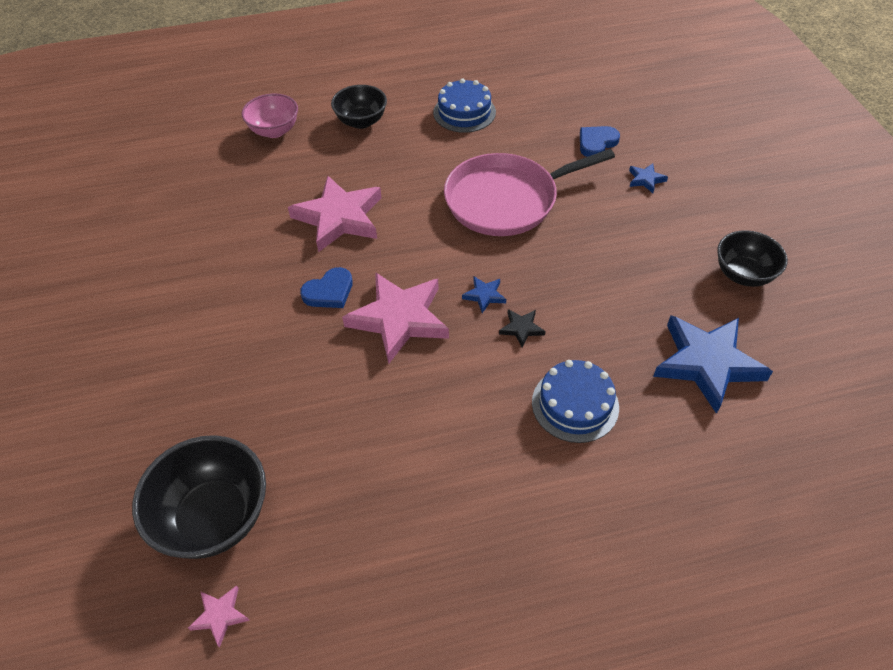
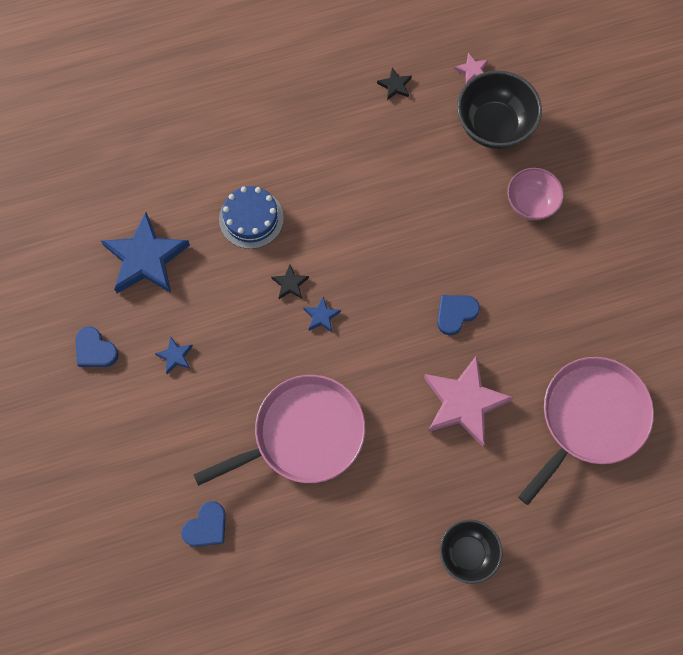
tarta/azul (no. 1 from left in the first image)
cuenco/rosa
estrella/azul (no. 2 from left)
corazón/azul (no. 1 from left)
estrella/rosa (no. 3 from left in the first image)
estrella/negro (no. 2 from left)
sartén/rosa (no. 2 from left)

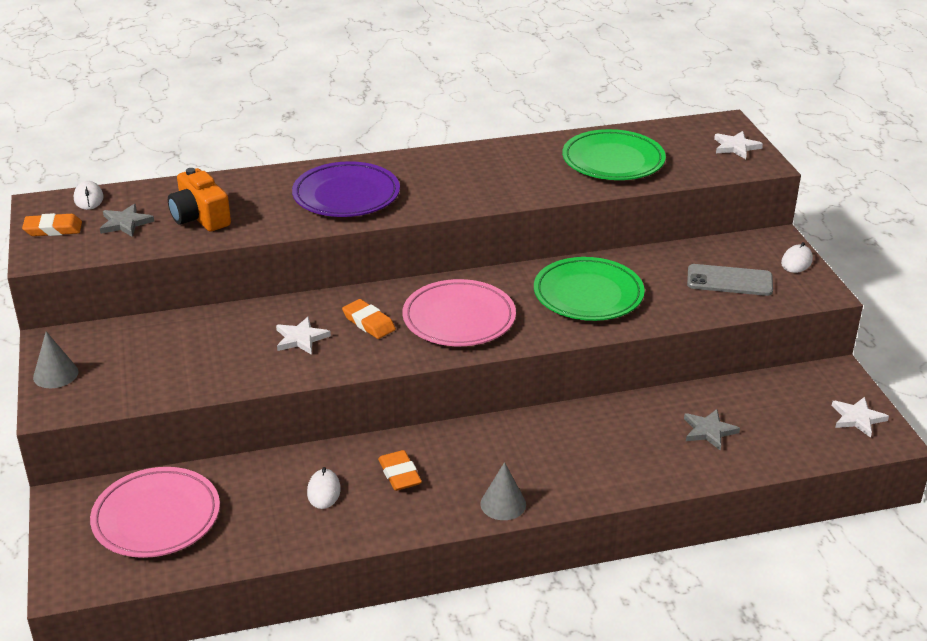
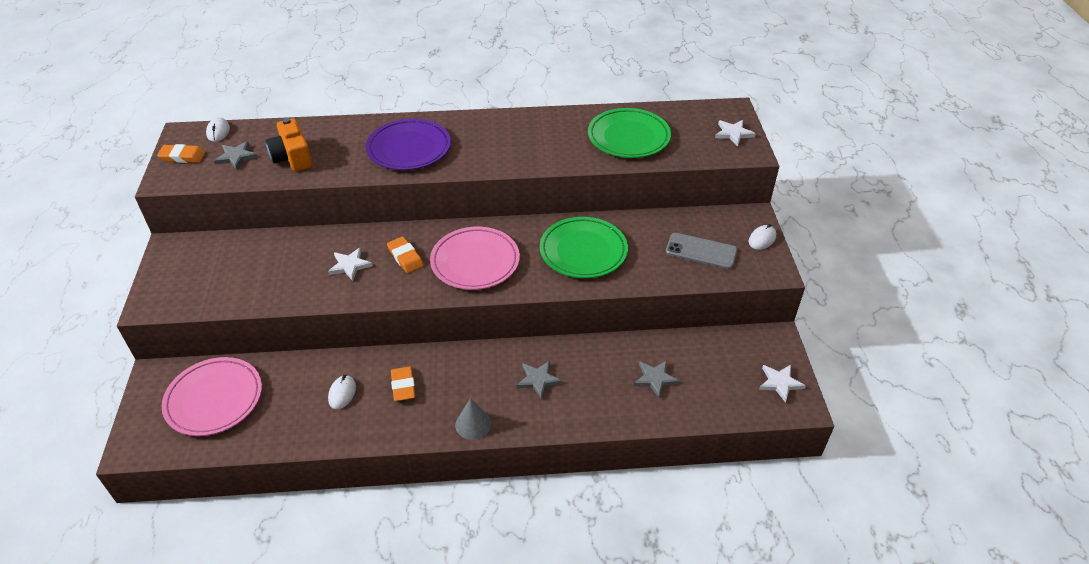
cono/gris (no. 1 from left in the first image)
estrella/gris (no. 2 from left)

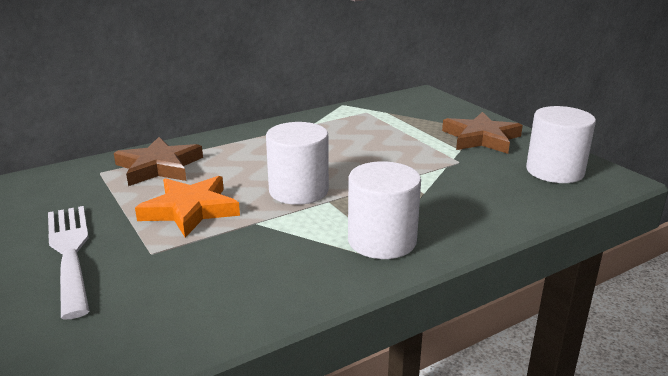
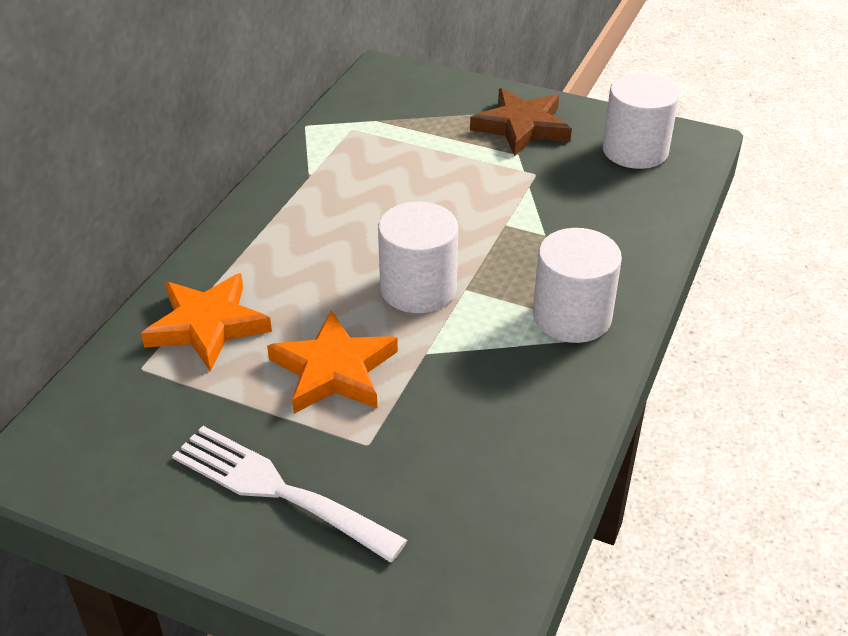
estrella/naranja (no. 1 from left)

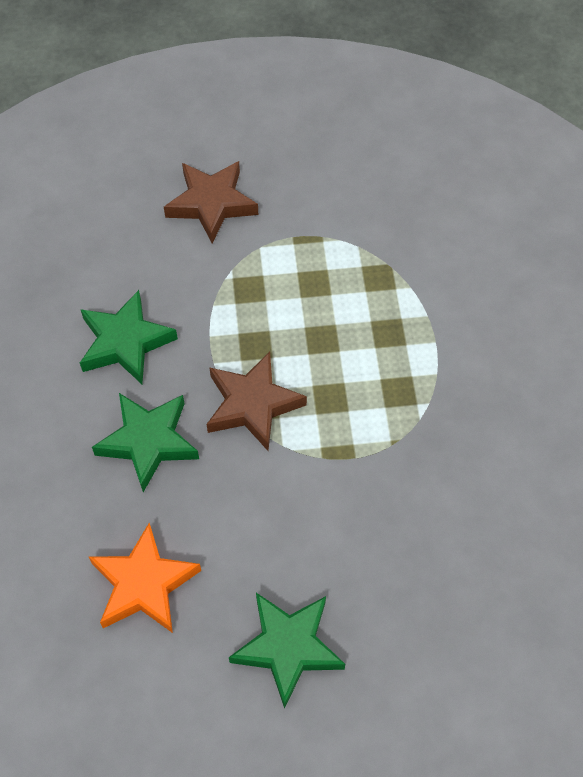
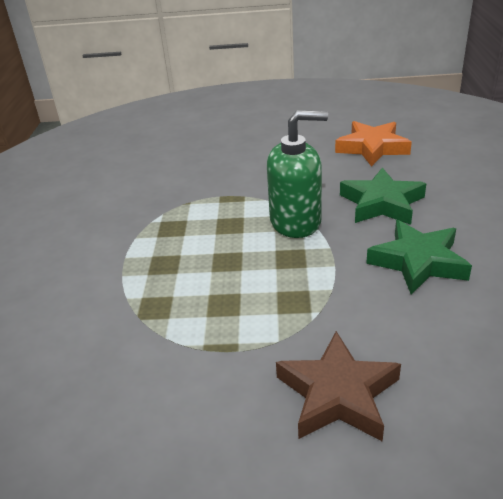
dispensador de jabón/verde
estrella/verde (no. 3 from left in the first image)

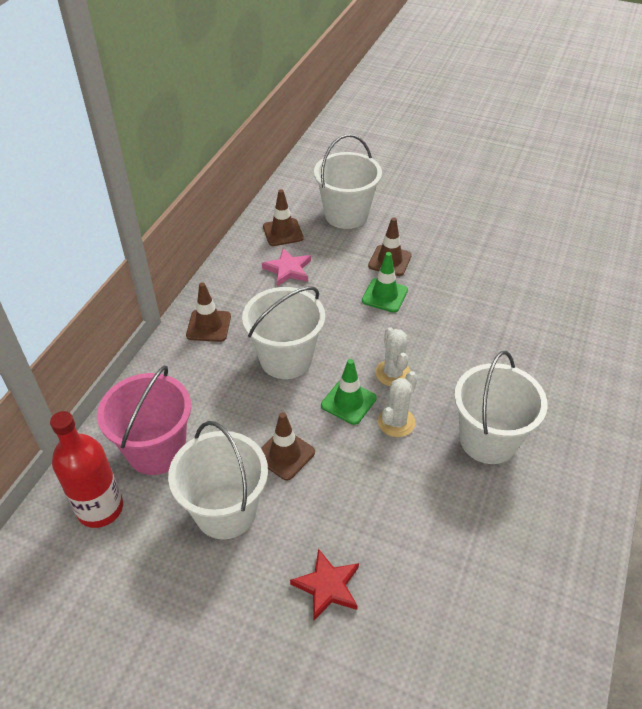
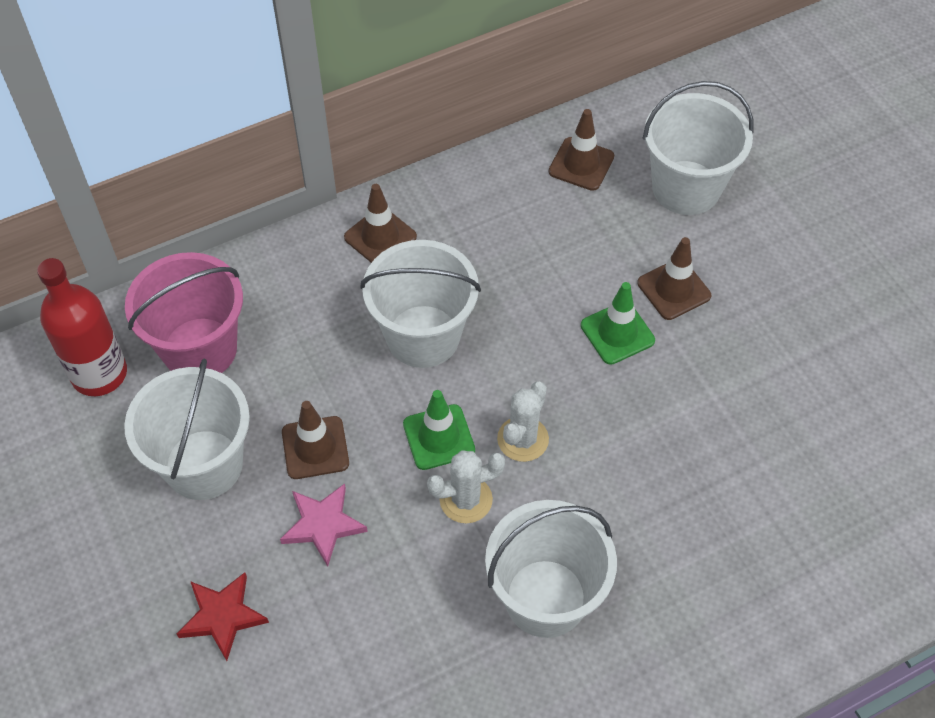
estrella/rosa

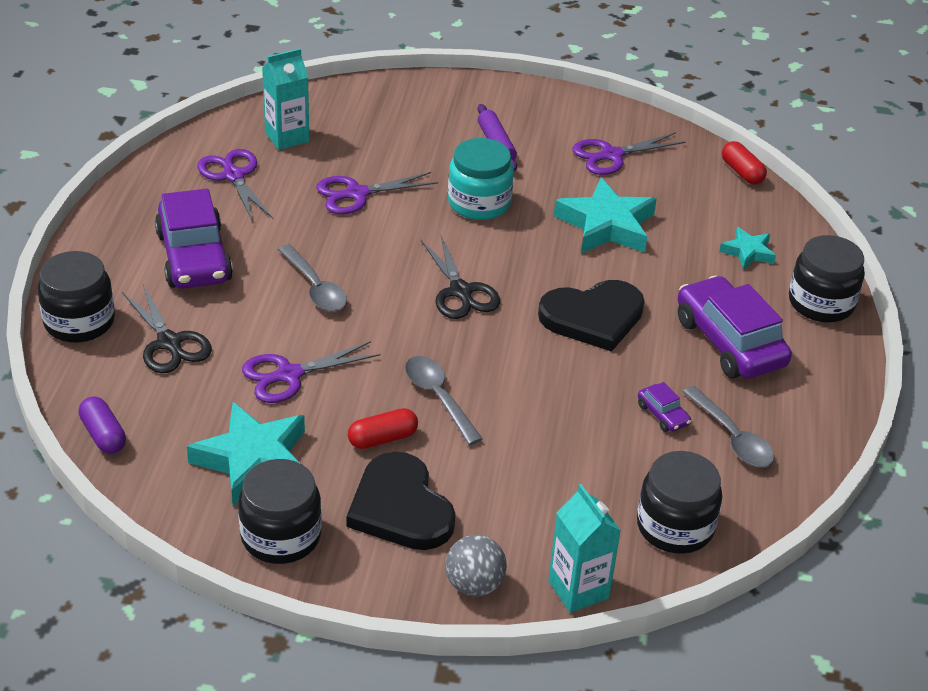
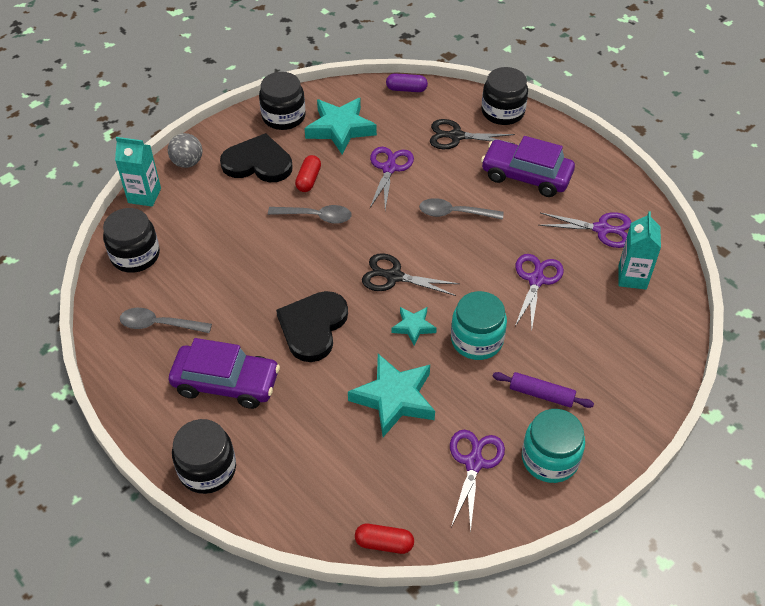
estrella/turquesa (no. 3 from left)
coche/morado (no. 2 from left in the first image)
tarro/turquesa (no. 2 from left)

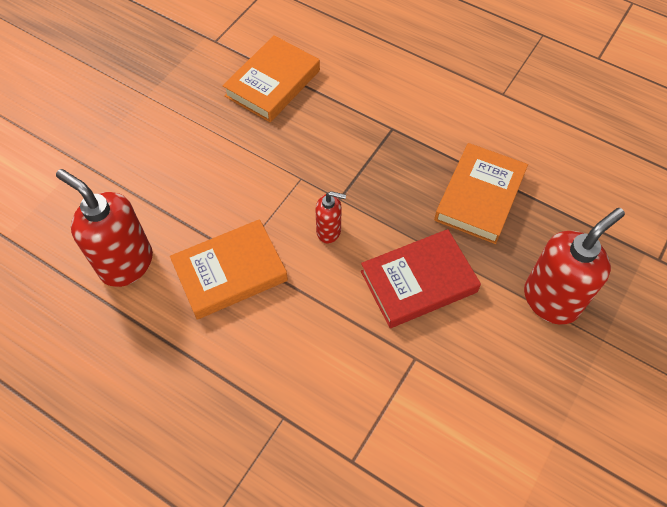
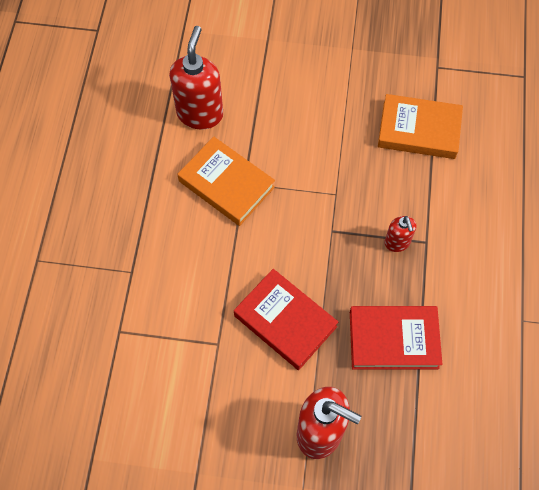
libro/rojo (no. 2 from left)
dispensador de jabón/rojo (no. 3 from left)

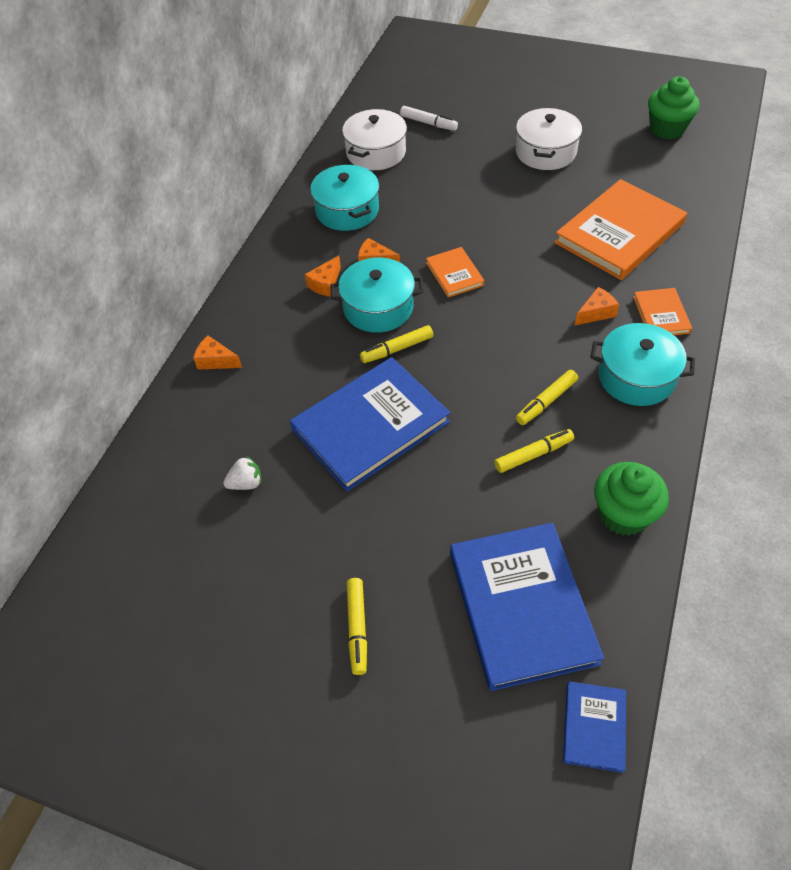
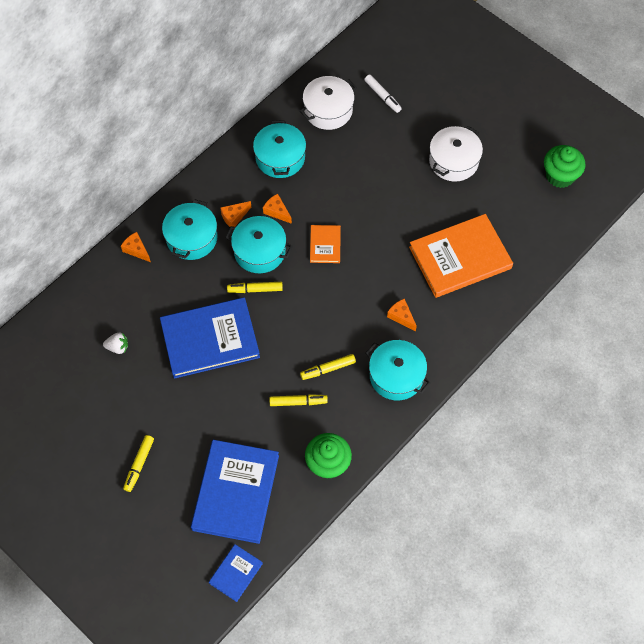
queso/naranja (no. 4 from left)
libro/naranja (no. 3 from left in the first image)
olla/turquesa (no. 1 from left)

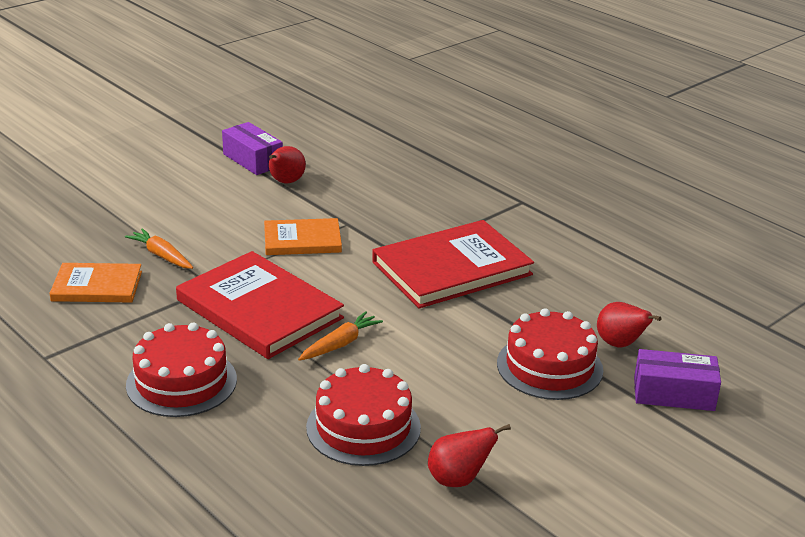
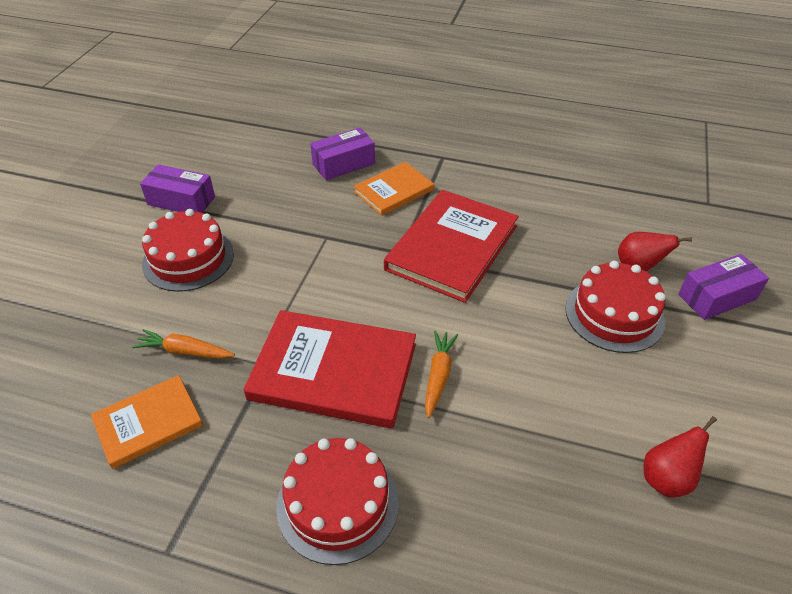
pera/rojo (no. 1 from left in the first image)
libro/naranja (no. 2 from left)
tarta/rojo (no. 1 from left)
caja/morado (no. 2 from left)

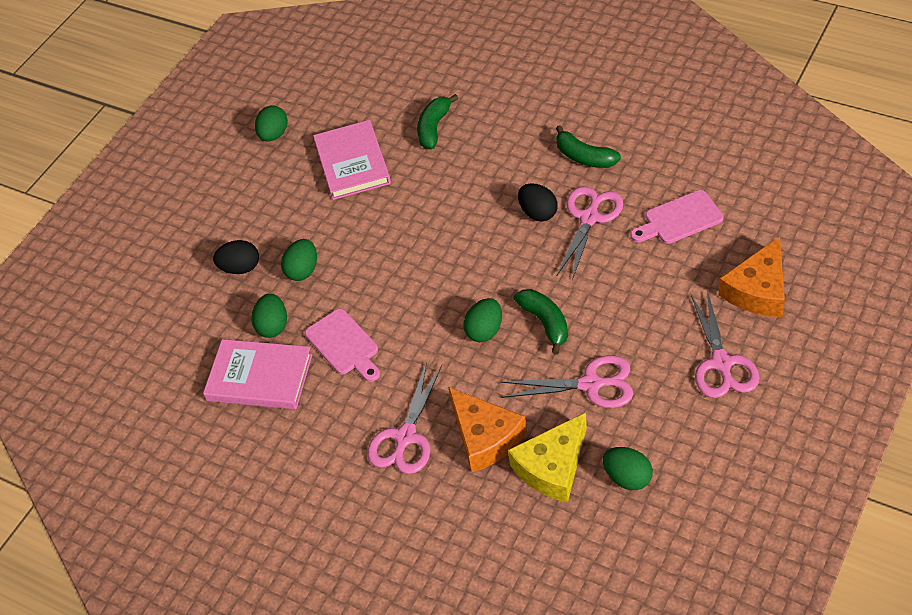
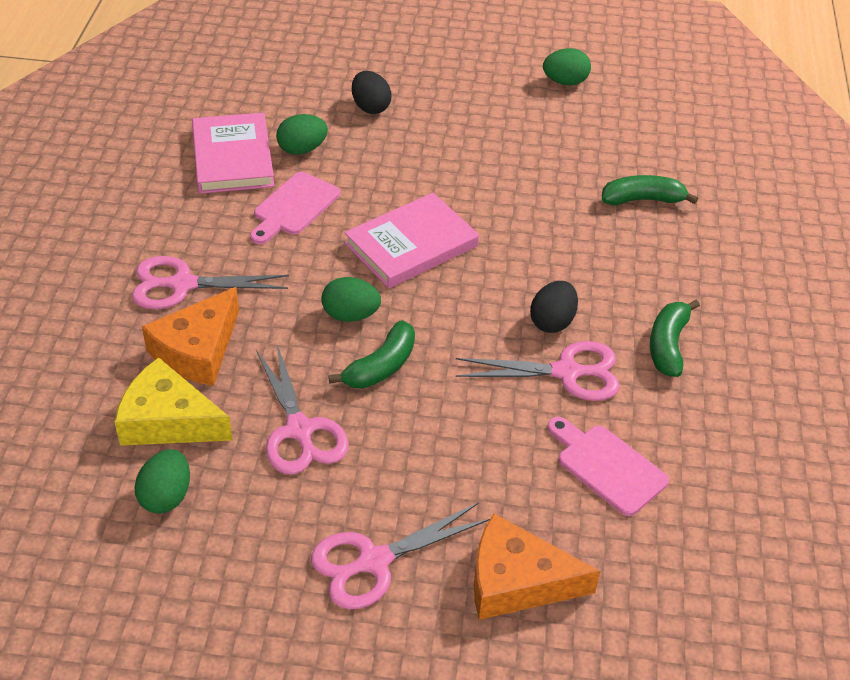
libro/rosa (no. 2 from left)
huevo/verde (no. 3 from left in the first image)

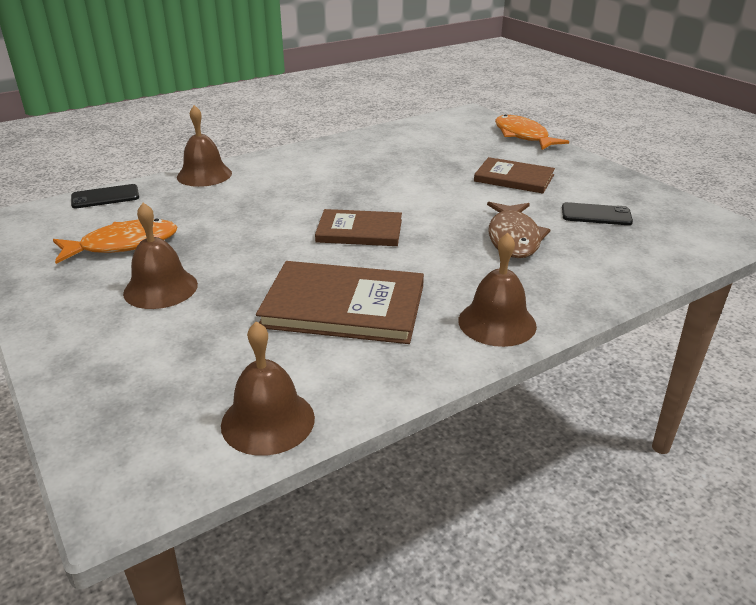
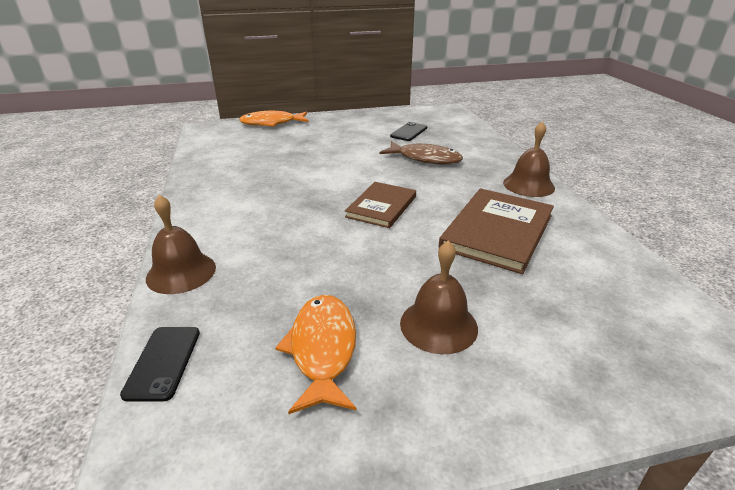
libro/marrón (no. 3 from left in the first image)
campana/marrón (no. 3 from left in the first image)

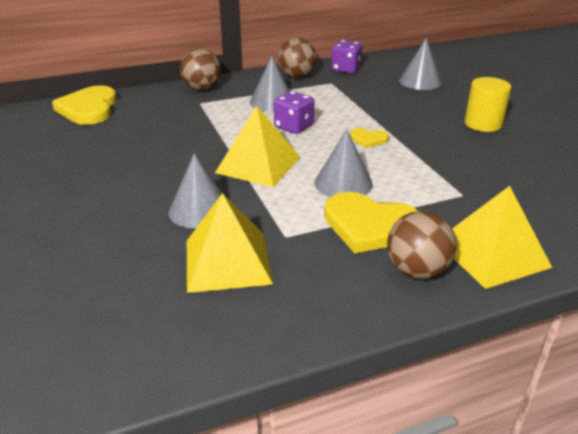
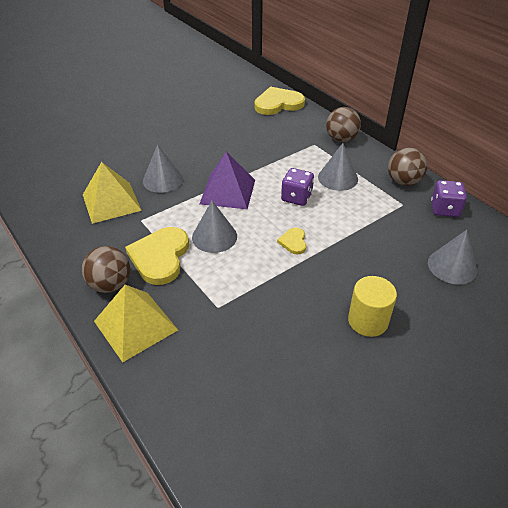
pirámide/morado

